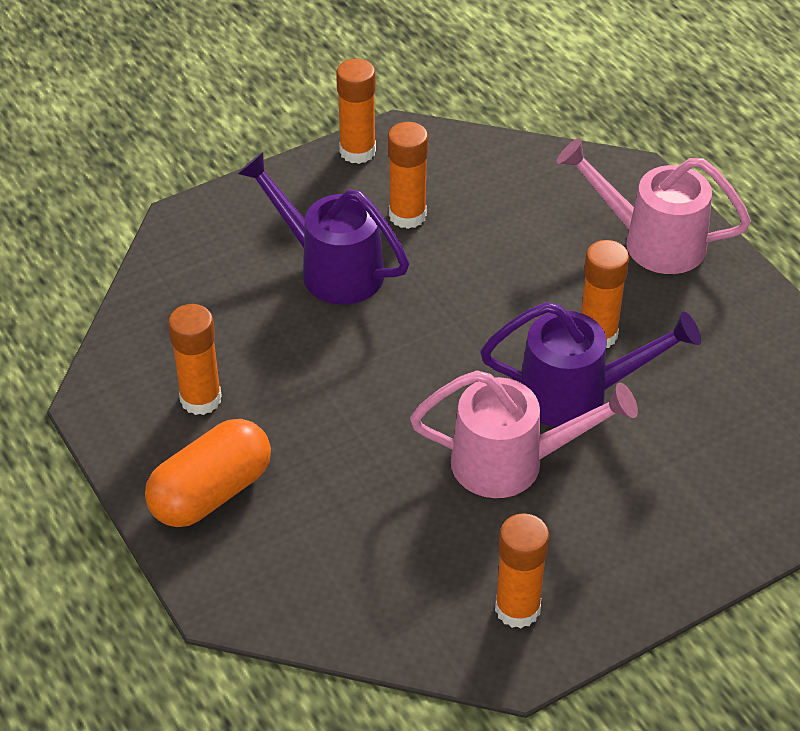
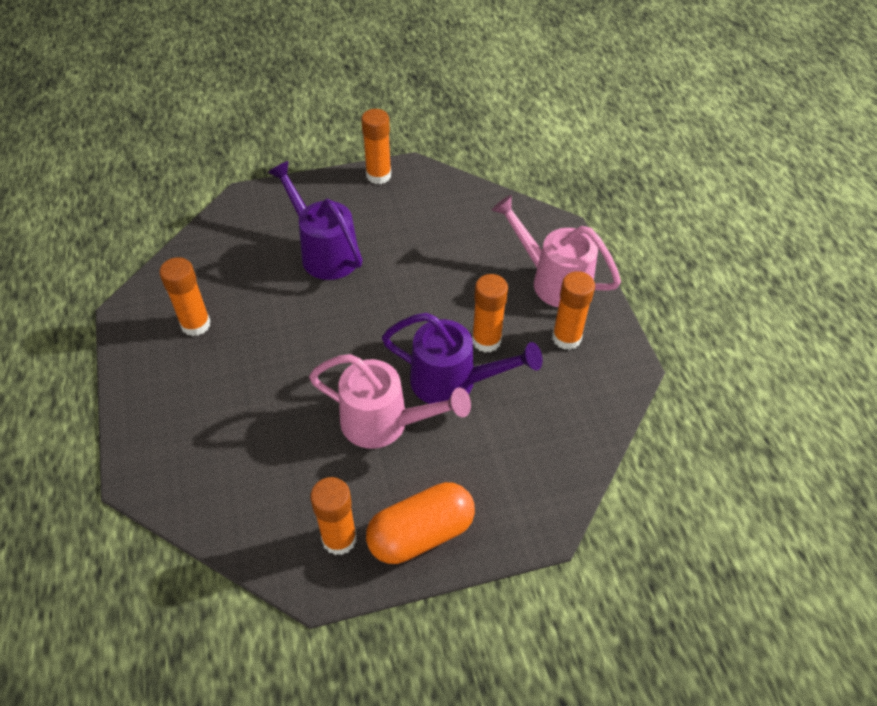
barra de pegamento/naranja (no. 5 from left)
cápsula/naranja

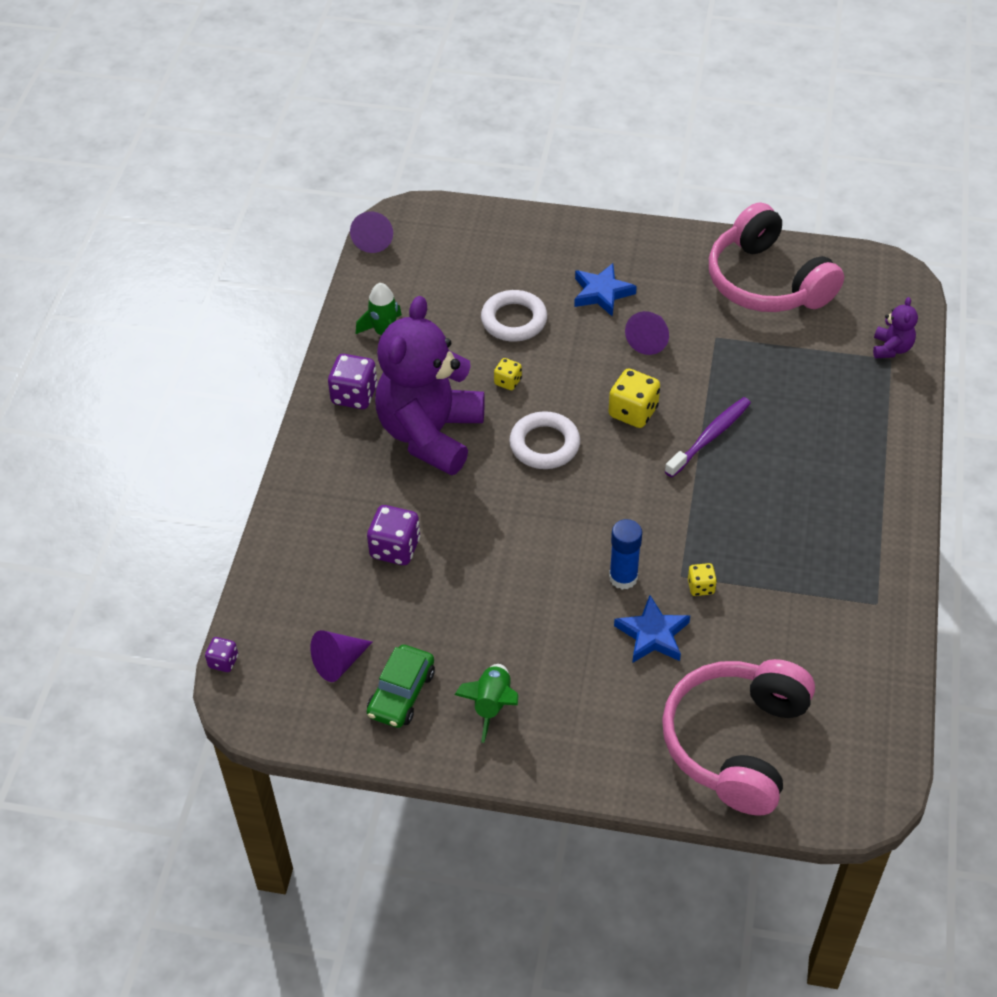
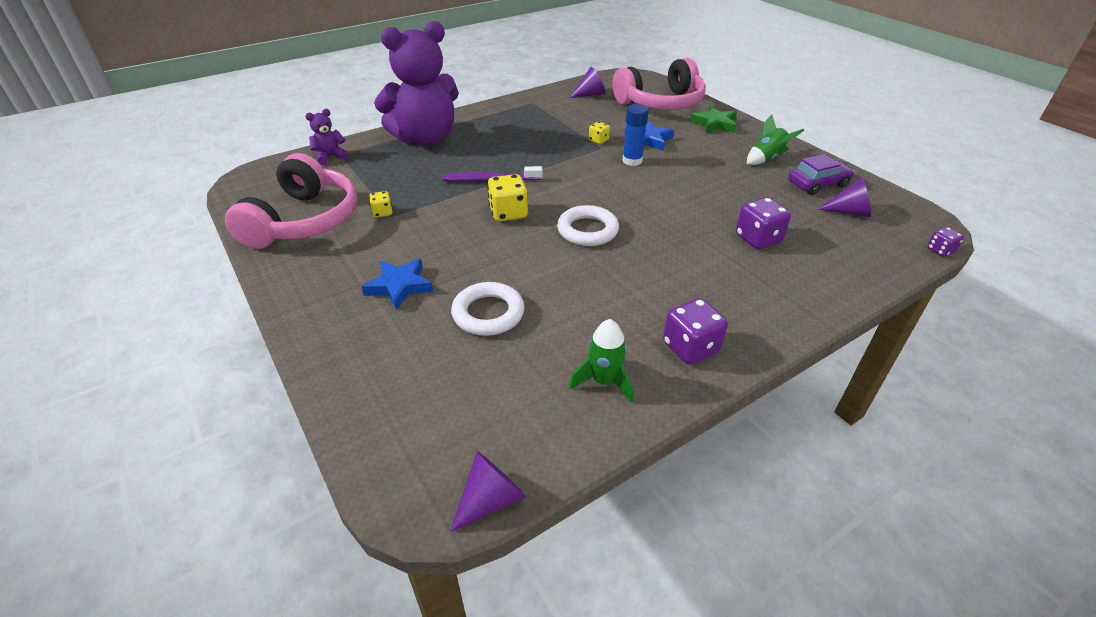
osito/morado (no. 2 from left)
cono/morado (no. 2 from left)
dado/amarillo (no. 1 from left)
coche/morado
estrella/verde

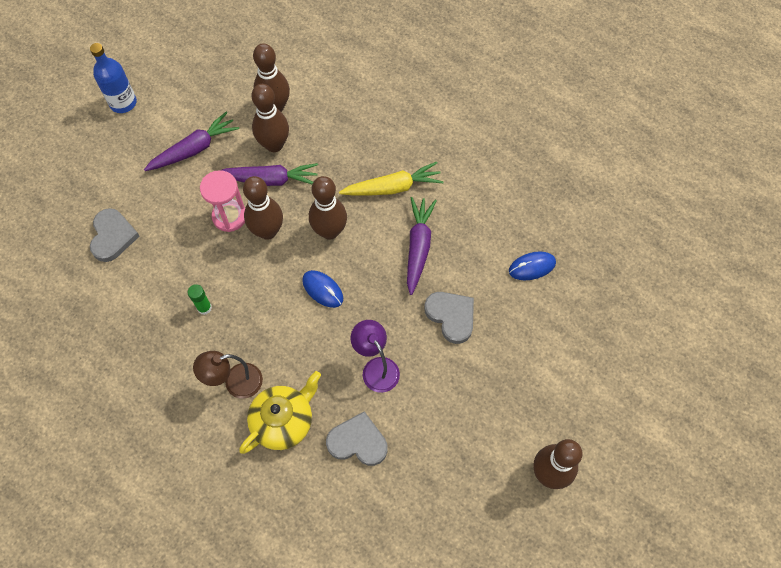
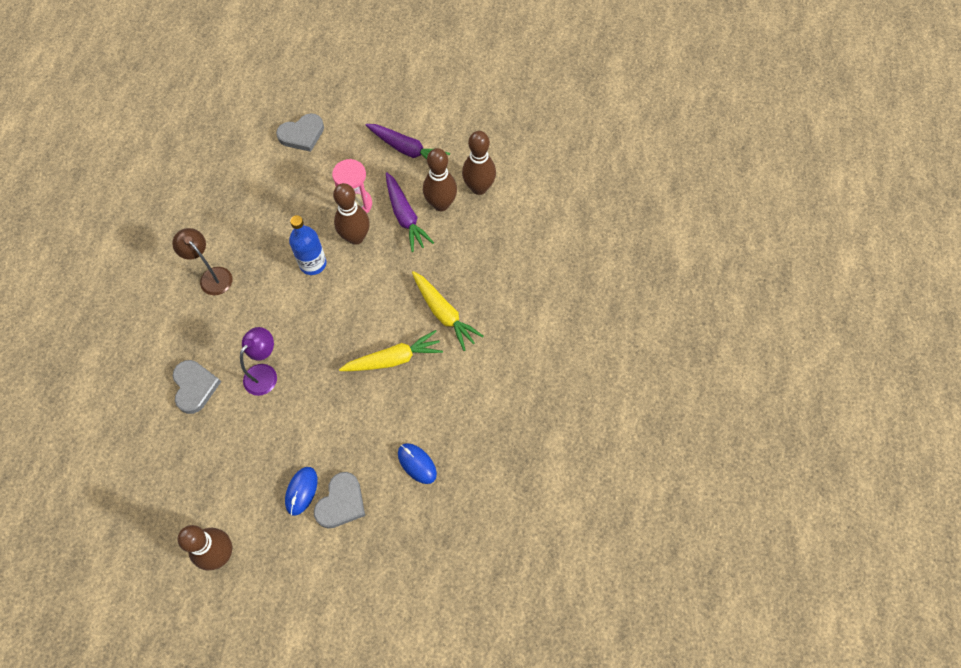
botella/azul
bolo/marrón (no. 4 from left in the first image)
zanahoria/amarillo (no. 1 from left)
ratón/azul (no. 1 from left)
barra de pegamento/verde
corazón/gris (no. 3 from left)
tetera/amarillo

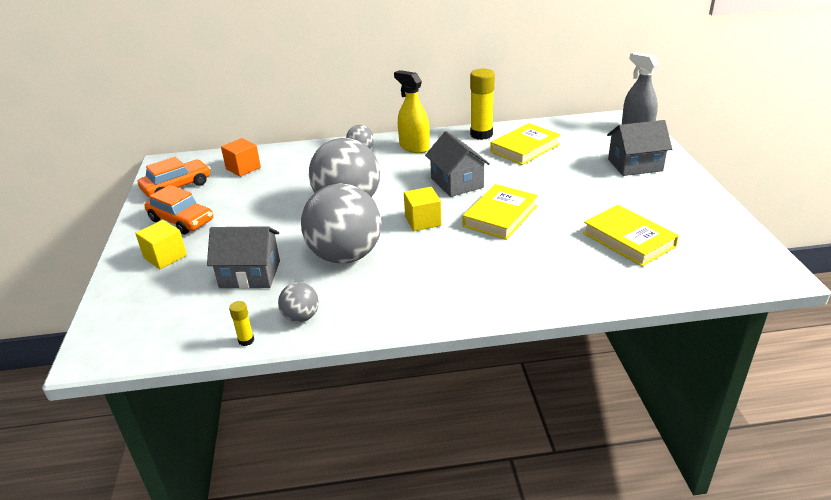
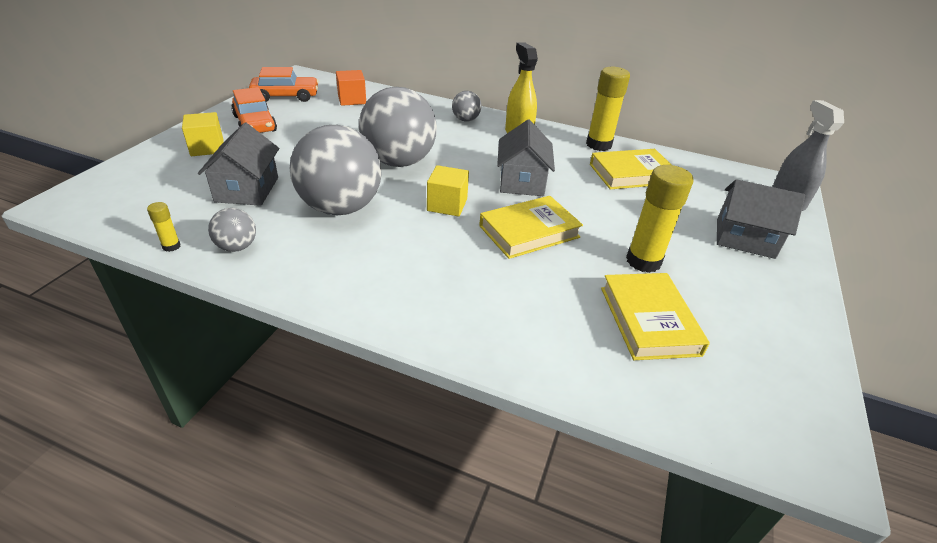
casa/gris (no. 1 from left)
barra de pegamento/amarillo (no. 3 from left)

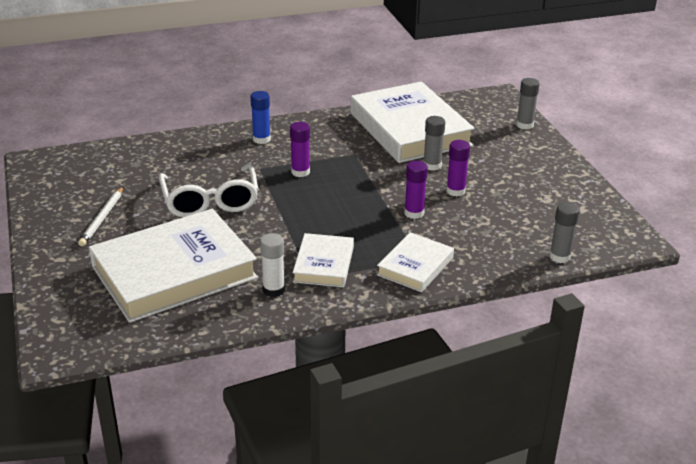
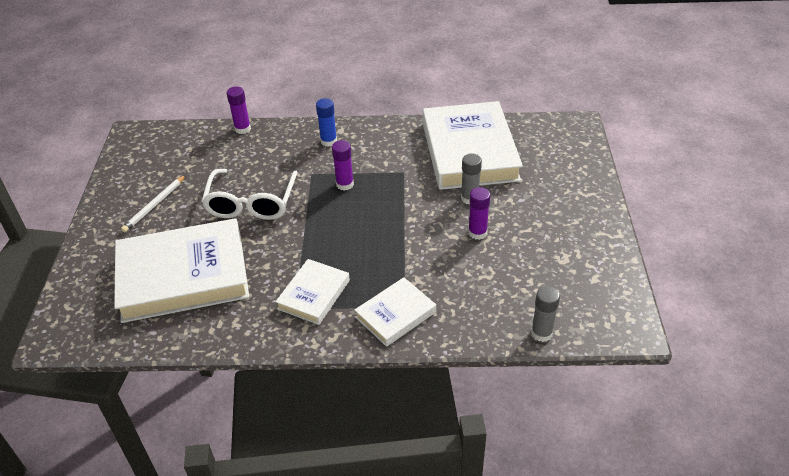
barra de pegamento/gris (no. 2 from left in the first image)
barra de pegamento/morado (no. 1 from left)
barra de pegamento/blanco

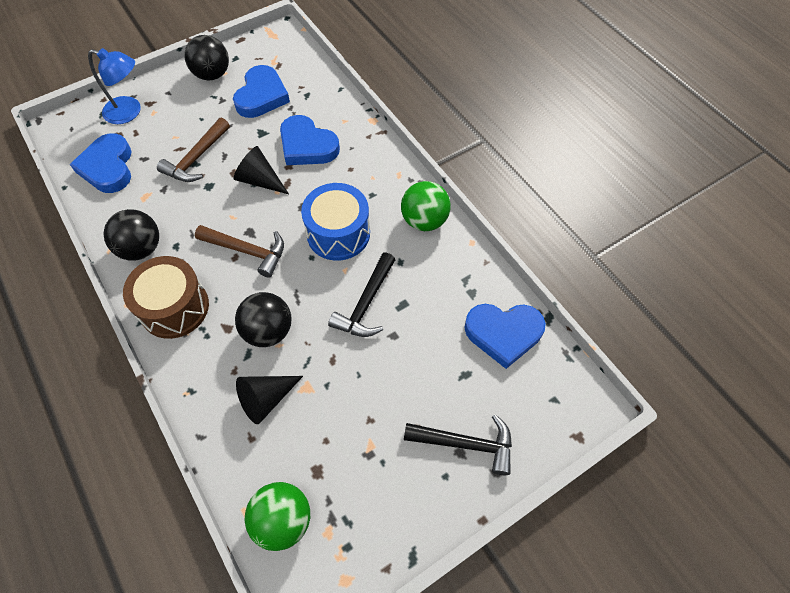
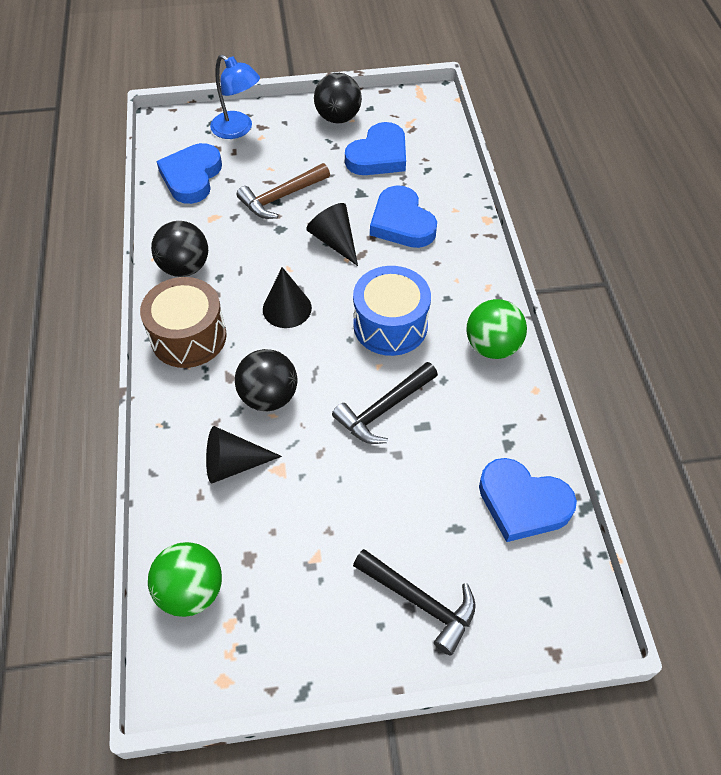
cono/negro (no. 2 from left)

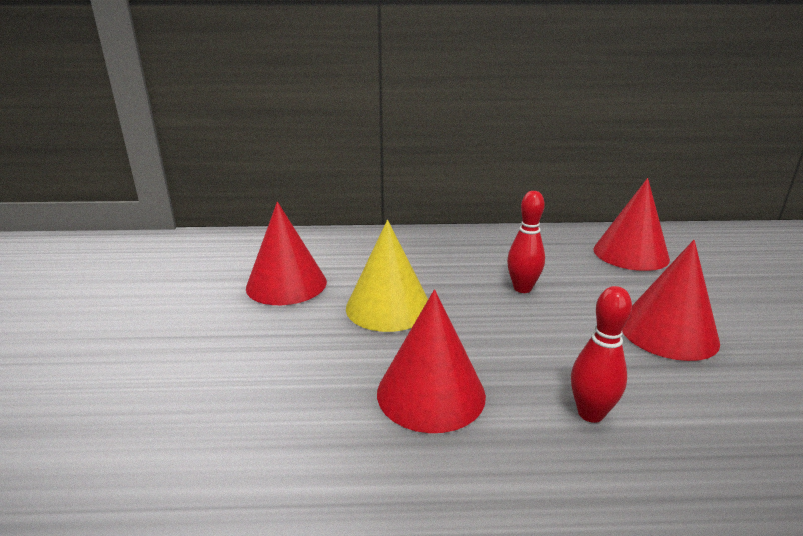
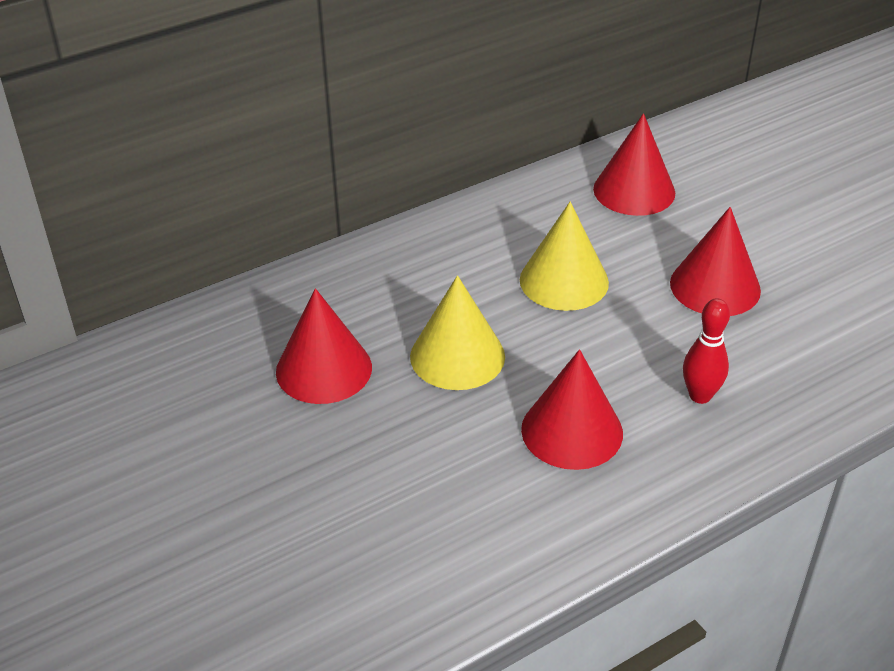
cono/amarillo (no. 2 from left)

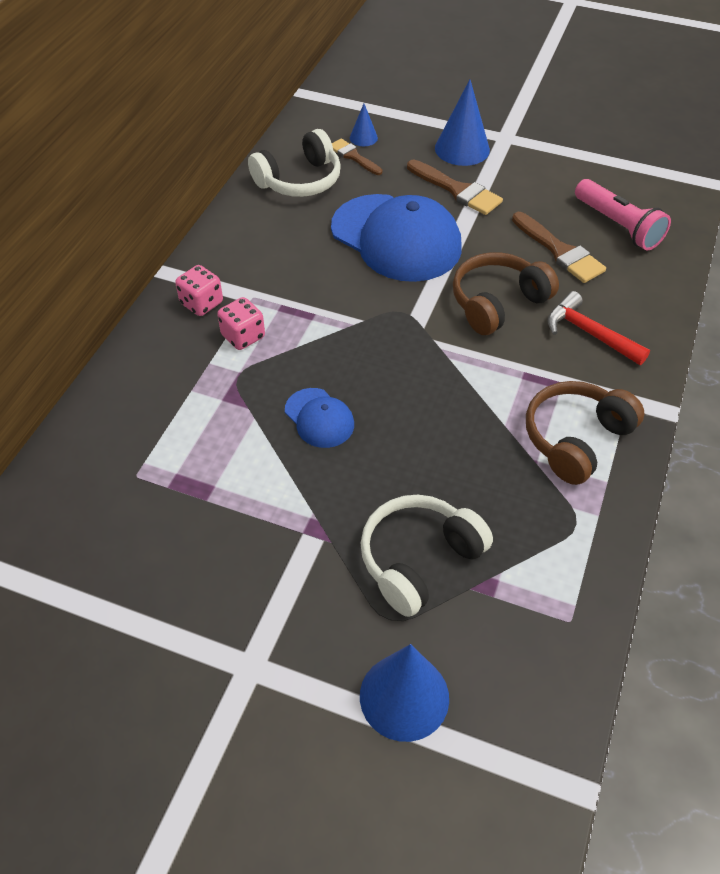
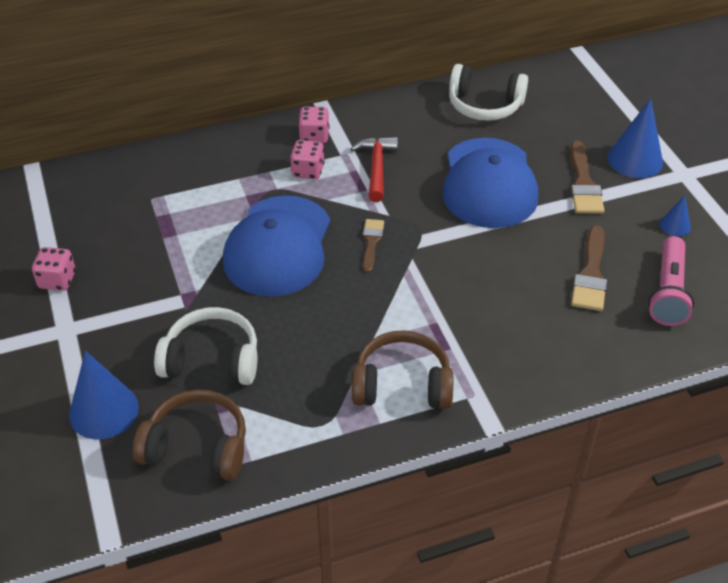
cono/azul (no. 3 from left)
pincel/marrón (no. 1 from left)
auriculares/marrón (no. 1 from left)
martillo/rojo
gorra/azul (no. 1 from left)
dado/rosa (no. 1 from left)

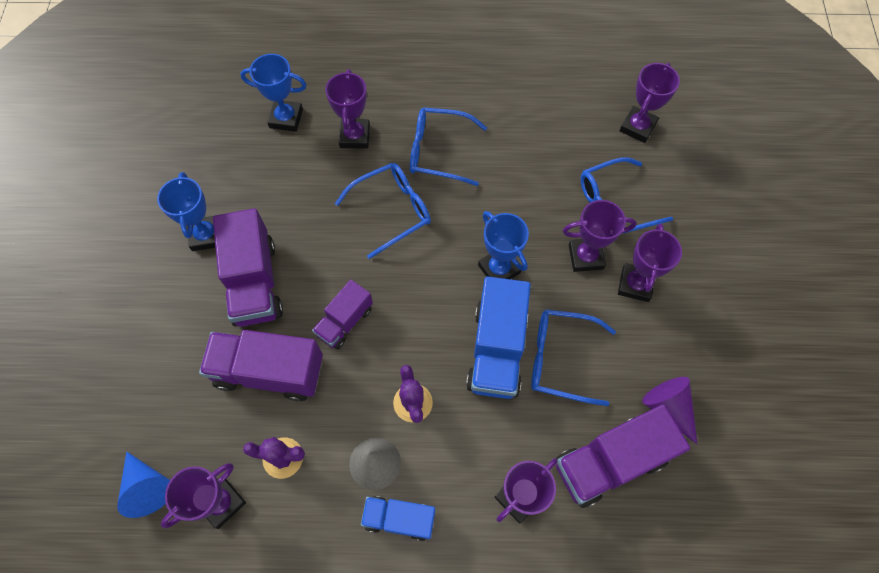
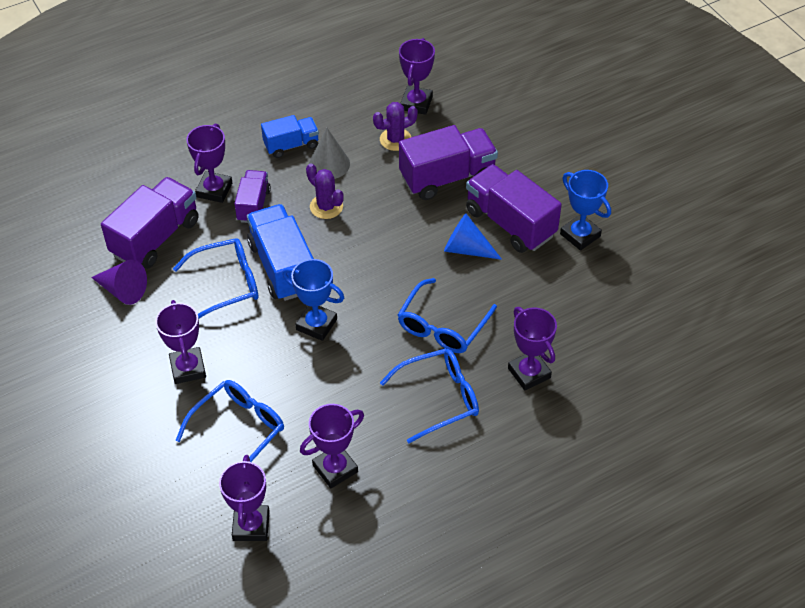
trofeo/azul (no. 2 from left in the first image)
trofeo/morado (no. 4 from left)
camión/morado (no. 2 from left)
cono/azul

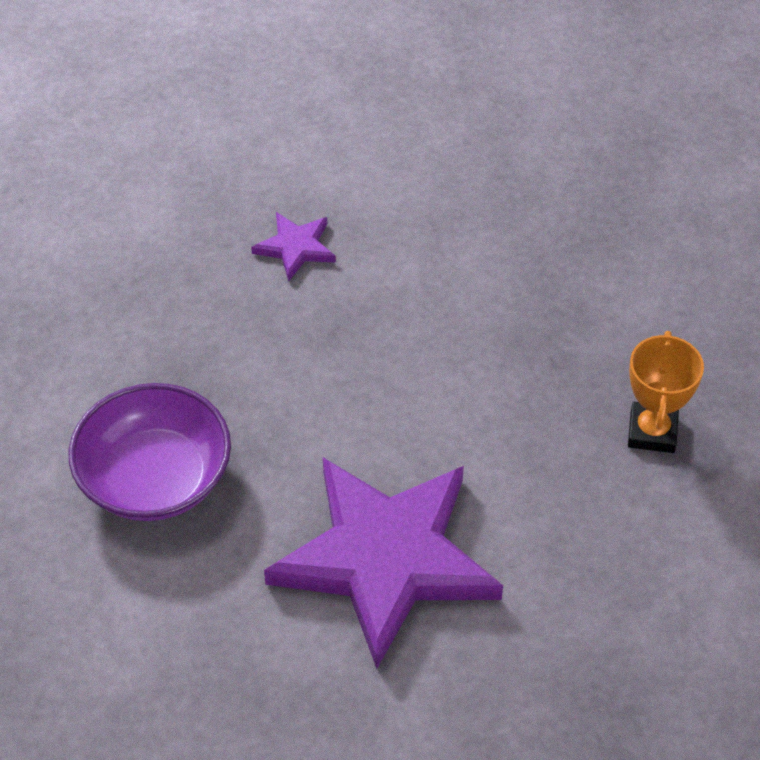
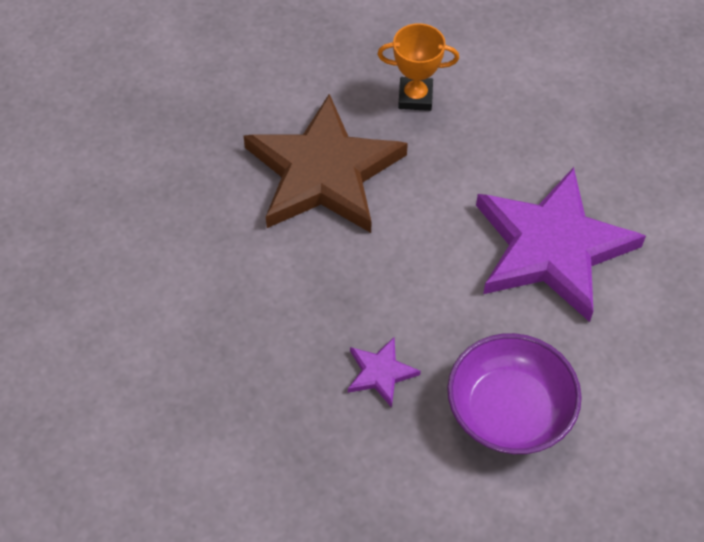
estrella/morado (no. 1 from left)
estrella/marrón

